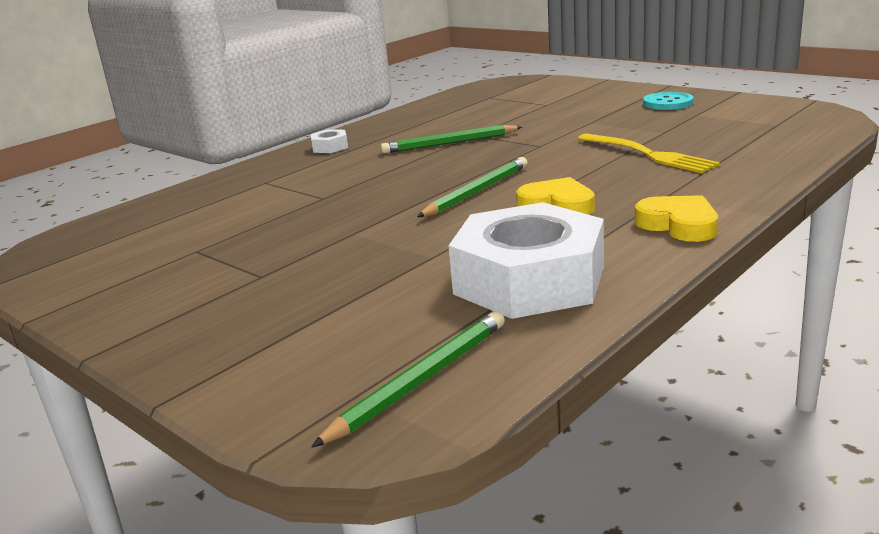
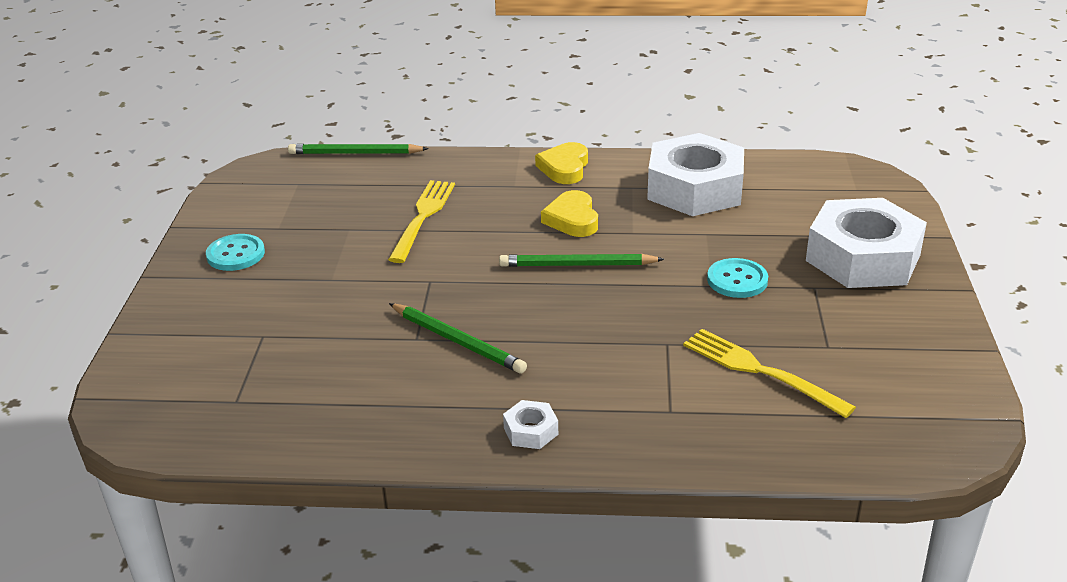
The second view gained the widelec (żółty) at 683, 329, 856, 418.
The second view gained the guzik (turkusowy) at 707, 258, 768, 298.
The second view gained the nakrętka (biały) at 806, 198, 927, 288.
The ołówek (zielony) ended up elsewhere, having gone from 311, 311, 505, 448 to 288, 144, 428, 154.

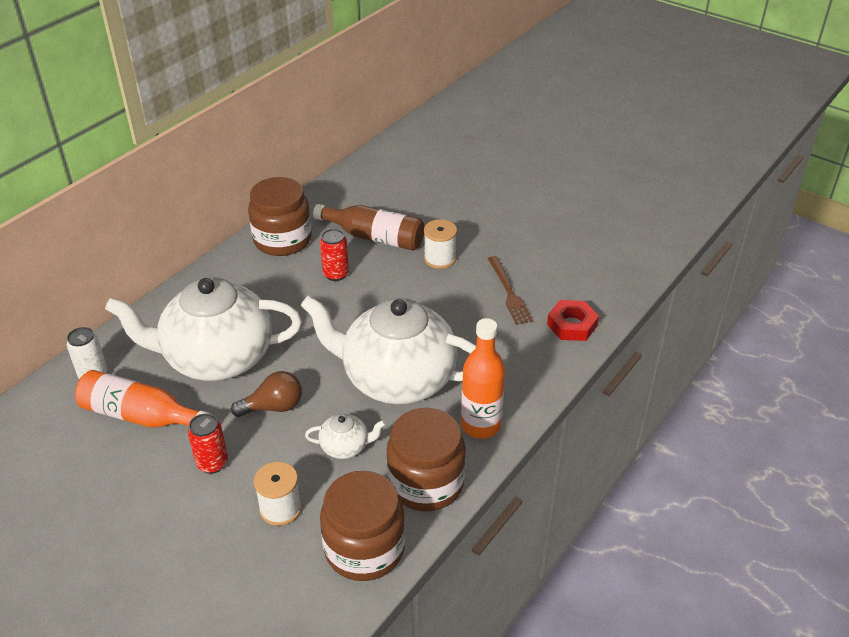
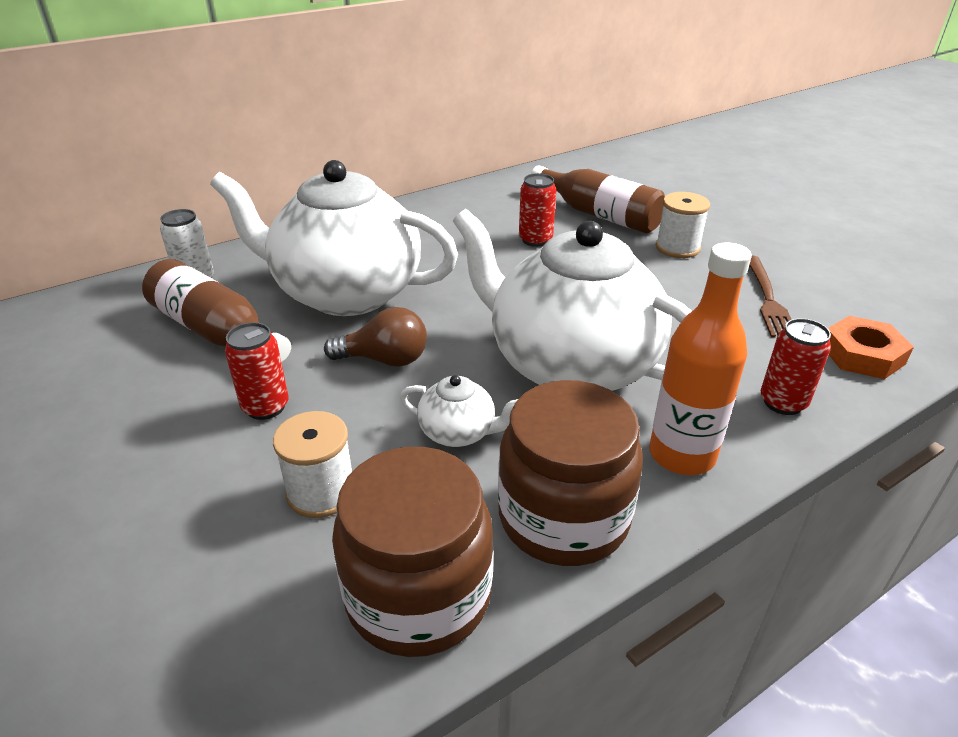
The second view lost the słoik (brązowy) at 248, 177, 312, 256.
The second view gained the puszka (czerwony) at 761, 318, 831, 415.
What was the butelka (pomarańczowy) at 75, 370, 211, 427 turned into the butelka (brązowy) at 142, 259, 291, 362.
What was the nakrętka (czerwony) at 547, 300, 599, 341 turned into the nakrętka (pomarańczowy) at 828, 316, 914, 379.

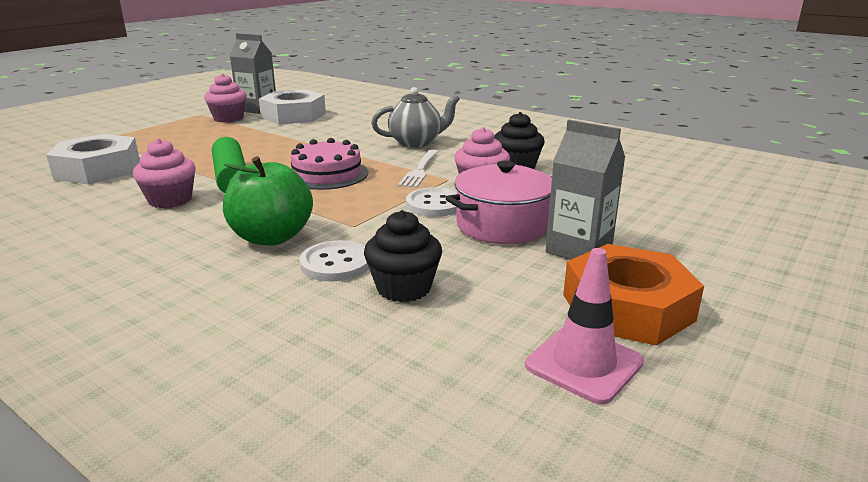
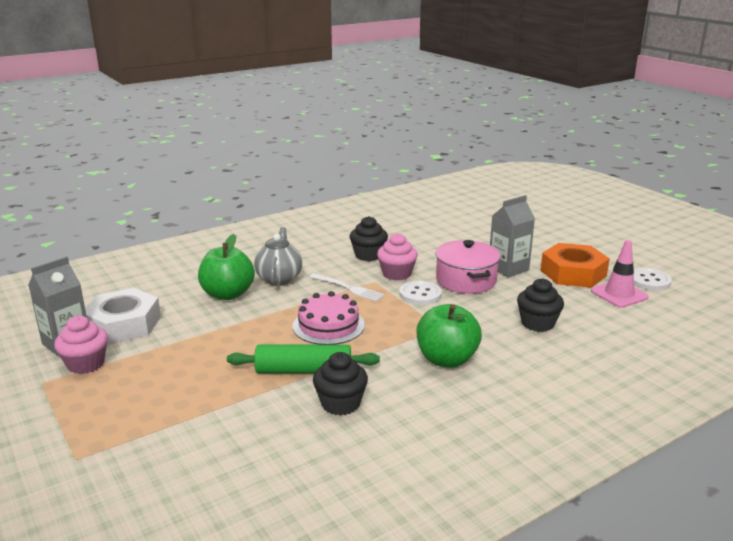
The second view lost the nakrętka (biały) at 46, 134, 140, 184.
The second view gained the jabłko (zielony) at 198, 234, 255, 300.
The guzik (biały) ended up elsewhere, having gone from 299, 240, 369, 281 to 634, 268, 672, 291.
What was the muffinka (różowy) at 133, 139, 196, 208 turned into the muffinka (czarny) at 313, 352, 368, 416.

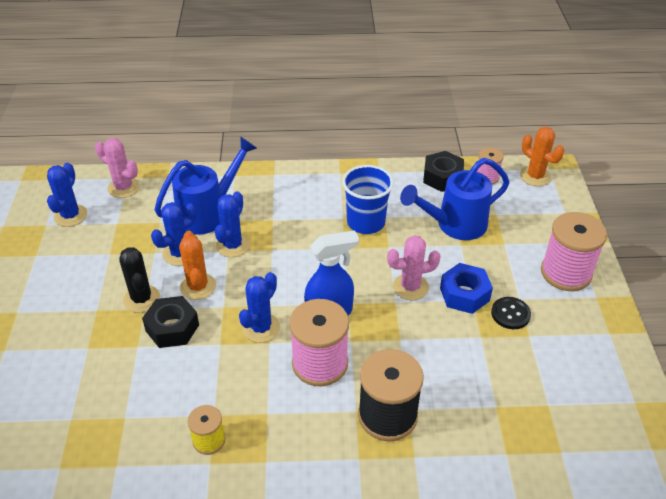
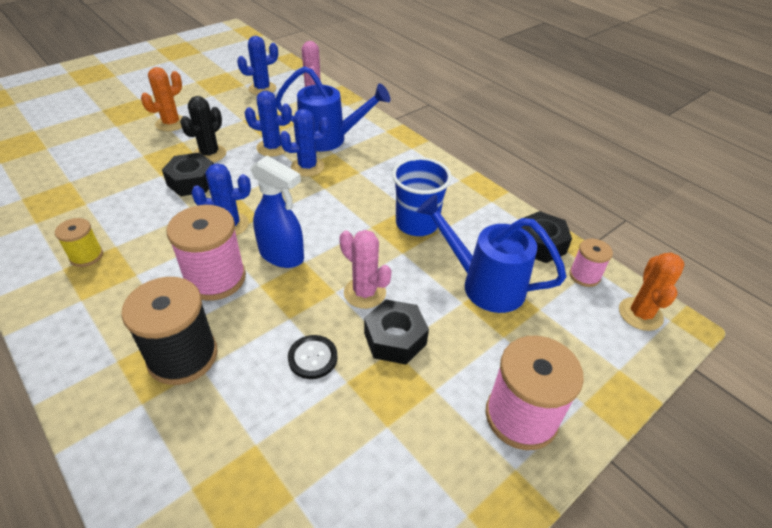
The kaktus (pomarańczowy) ended up elsewhere, having gone from 179, 231, 216, 300 to 141, 67, 183, 131.
The guzik (czarny) ended up elsewhere, having gone from 491, 297, 531, 329 to 288, 335, 337, 379.
What was the nakrętka (niebieski) at 440, 263, 493, 314 turned into the nakrętka (czarny) at 364, 299, 429, 365.

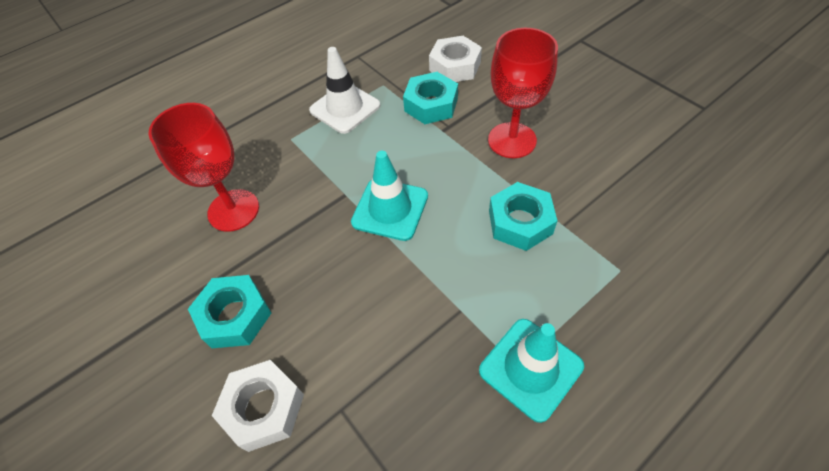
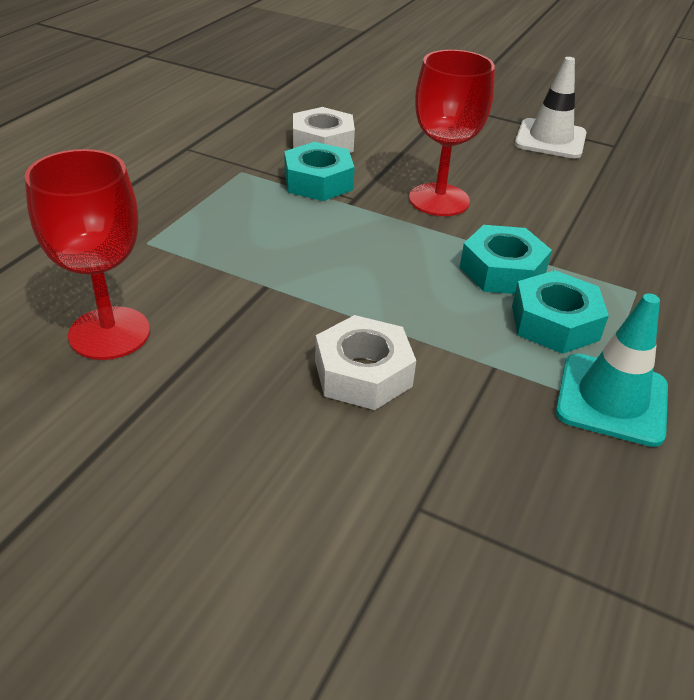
The second view lost the pachołek (turkusowy) at 351, 151, 428, 241.
The nakrętka (turkusowy) ended up elsewhere, having gone from 188, 275, 271, 348 to 512, 270, 609, 354.
The nakrętka (biały) ended up elsewhere, having gone from 212, 360, 304, 452 to 315, 315, 416, 410.
The pachołek (biały) ended up elsewhere, having gone from 309, 47, 380, 134 to 515, 57, 587, 159.

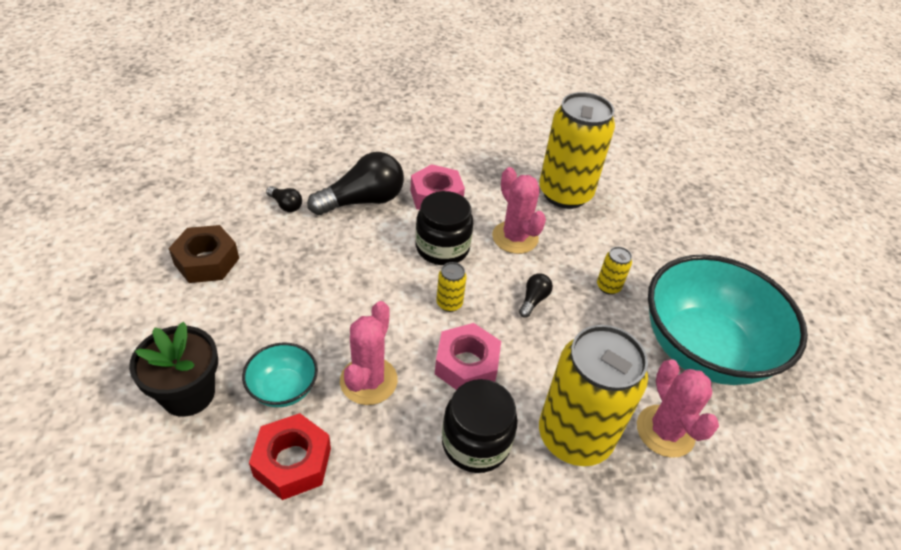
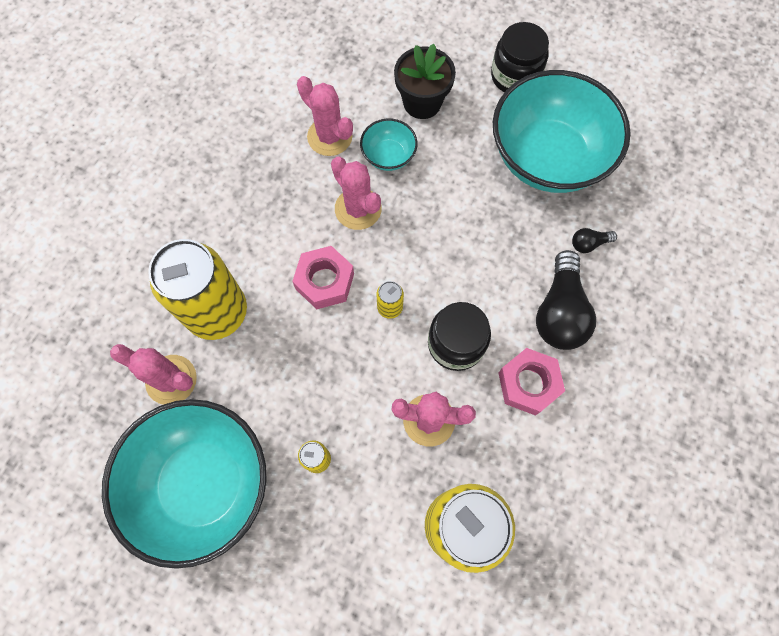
The second view lost the żarówka (czarny) at 519, 273, 553, 318.
The słoik (czarny) ended up elsewhere, having gone from 442, 379, 518, 473 to 491, 22, 549, 92.
Where the nakrętka (brązowy) stood at 168, 225, 239, 283, the miska (turkusowy) came to stand at 493, 70, 631, 193.
Where the nakrętka (czerwony) stood at 249, 413, 331, 500, the kaktus (różowy) came to stand at 297, 76, 353, 156.

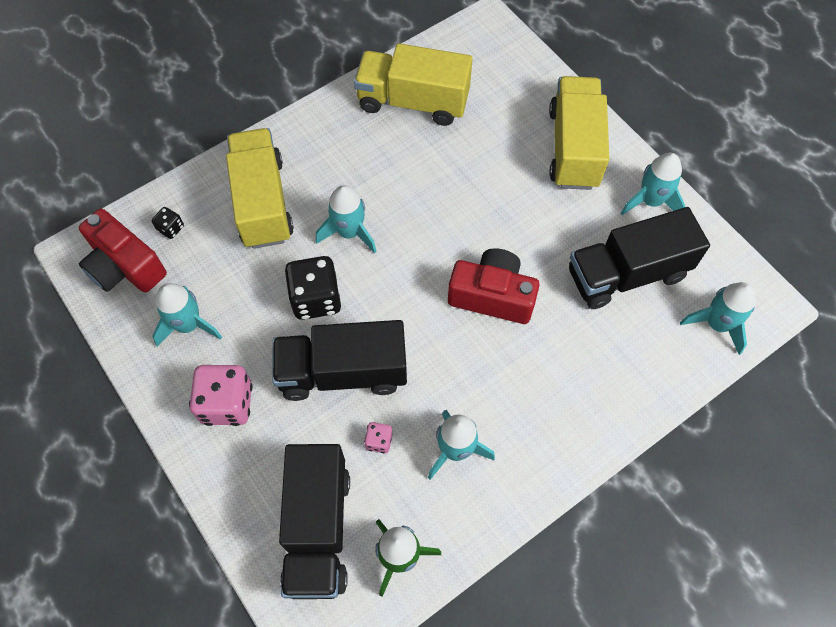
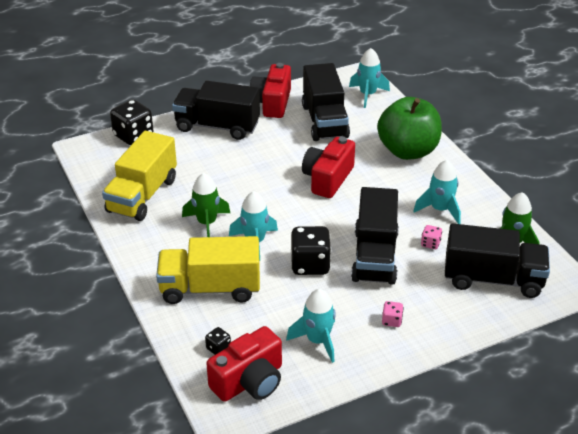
The second view gained the kostka do gry (czarny) at 110, 100, 153, 145.
The second view gained the rakieta (zielony) at 182, 173, 230, 237.
The second view gained the jabłko (zielony) at 377, 97, 442, 160.
Where the rakieta (turkusowy) stood at 621, 153, 686, 215, the aparat fotograficzny (czerwony) came to stand at 250, 63, 291, 118.
What was the ciężarówka (żółty) at 549, 76, 609, 190 turned into the ciężarówka (czarny) at 172, 81, 260, 140.
The size of the kostka do gry (różowy) at 189, 365, 252, 426 changed by a factor of 0.48.

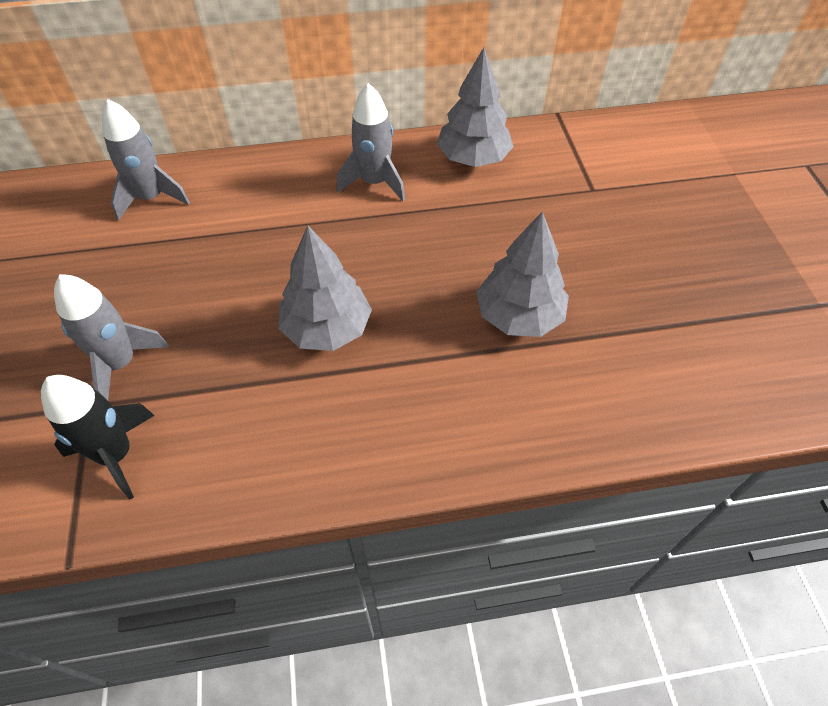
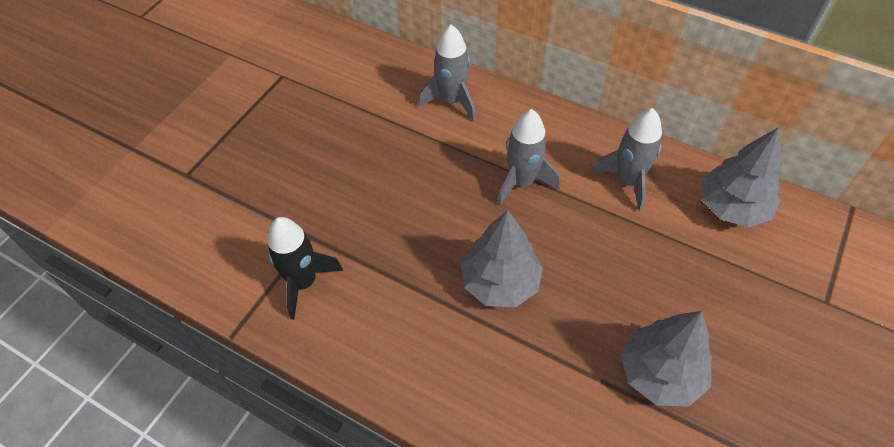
The rakieta (szary) ended up elsewhere, having gone from 54, 274, 169, 400 to 497, 109, 560, 206.

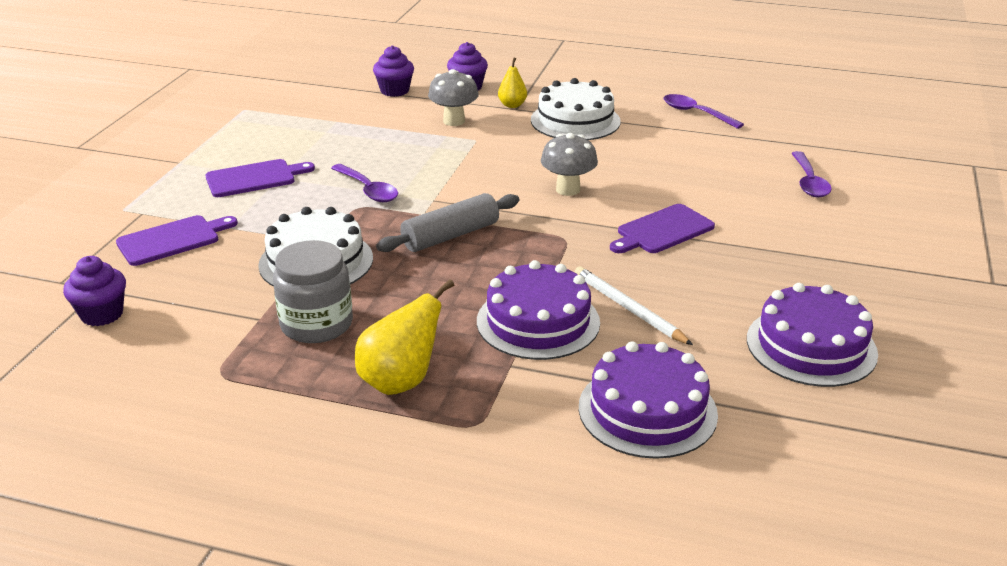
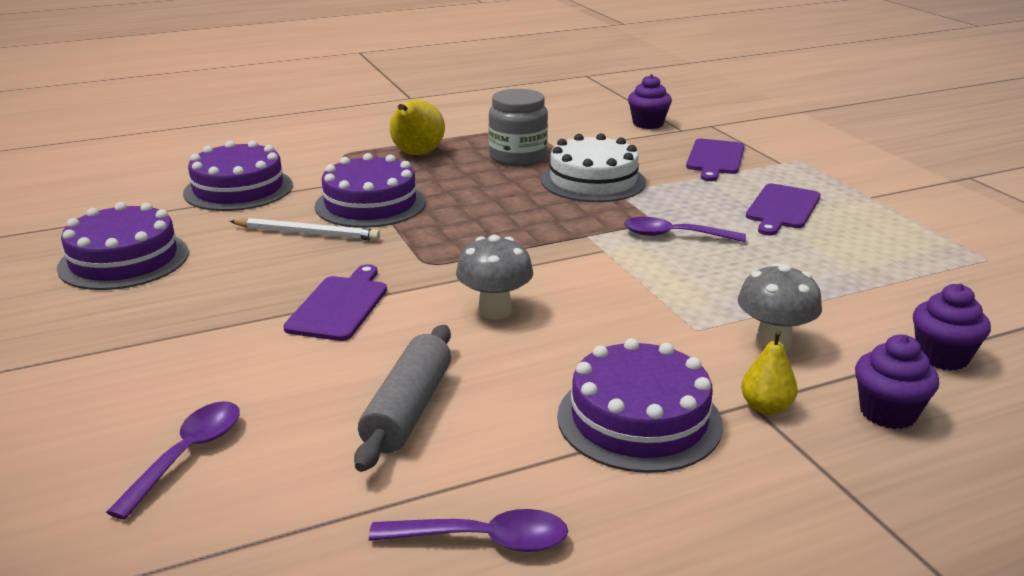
The wałek do ciasta (szary) ended up elsewhere, having gone from 376, 193, 519, 252 to 354, 325, 451, 472.
What was the tort (biały) at 531, 78, 621, 140 turned into the tort (fioletowy) at 557, 338, 723, 473.
The łyżka (fioletowy) at 791, 151, 832, 197 ended up facing another way, 60 degrees clockwise from before.

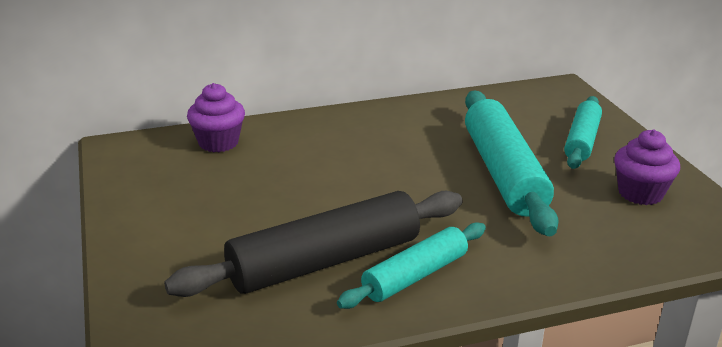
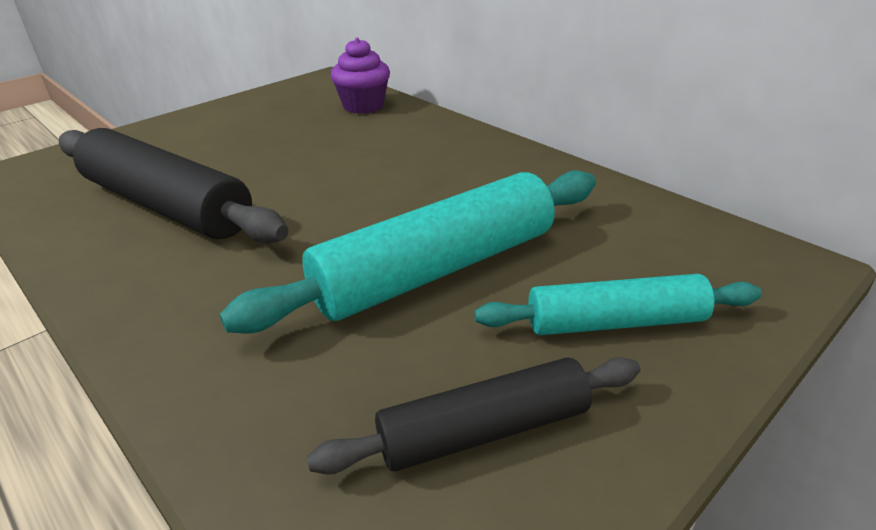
The second view lost the wałek do ciasta (turkusowy) at 337, 222, 486, 309.
Where the muffinka (fioletowy) stood at 614, 130, 680, 205, the wałek do ciasta (czarny) came to stand at 307, 357, 641, 475.

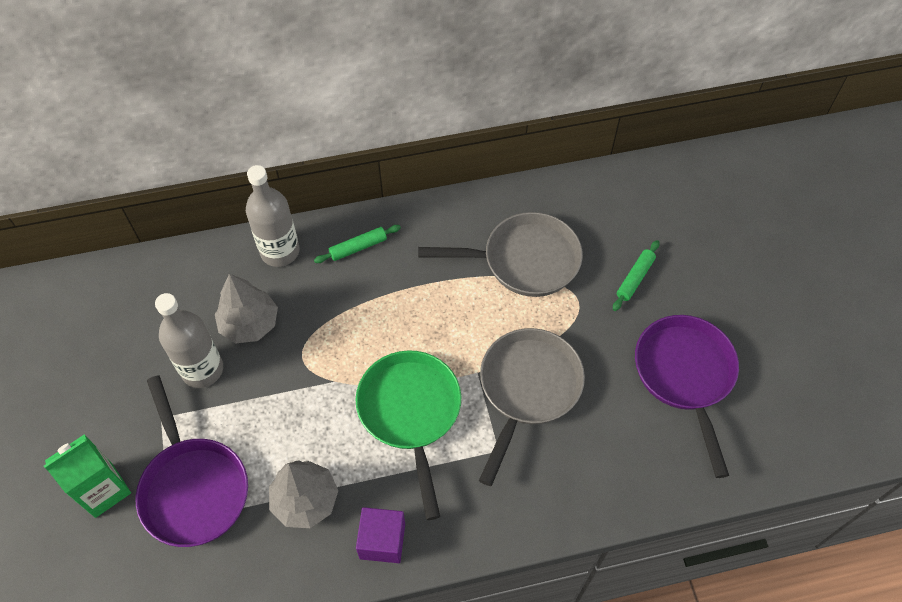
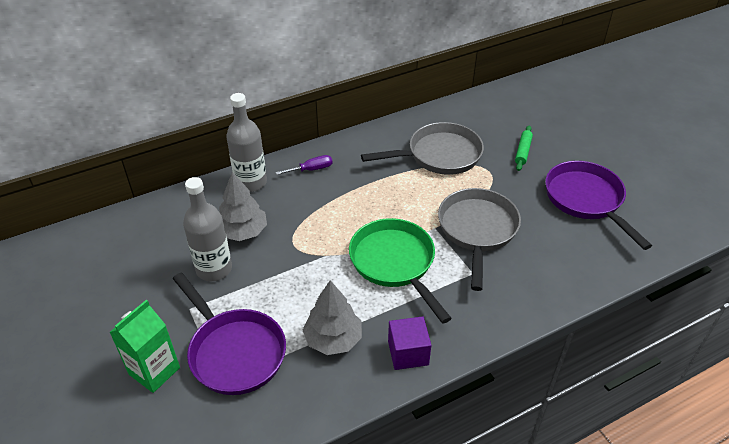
Where the wałek do ciasta (zielony) stood at 314, 225, 401, 263, the śrubokręt (fioletowy) came to stand at 276, 155, 333, 175.

